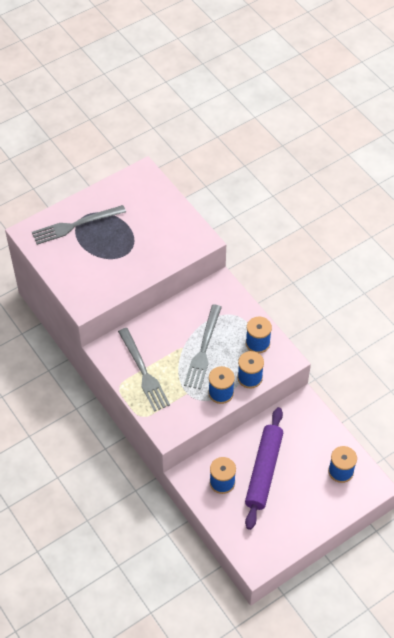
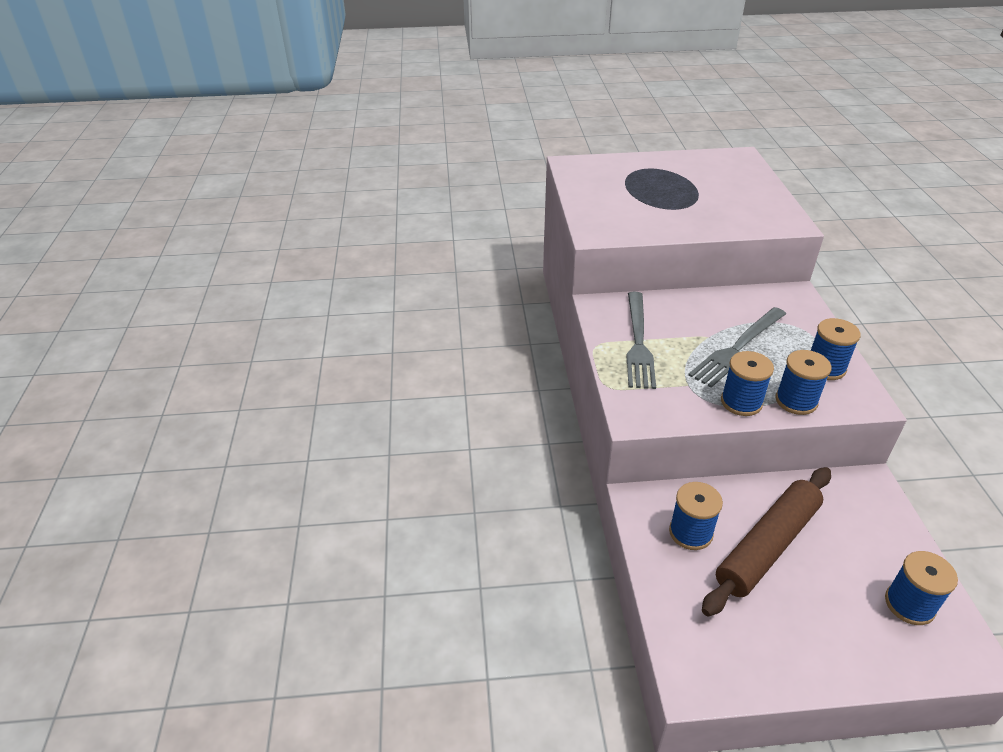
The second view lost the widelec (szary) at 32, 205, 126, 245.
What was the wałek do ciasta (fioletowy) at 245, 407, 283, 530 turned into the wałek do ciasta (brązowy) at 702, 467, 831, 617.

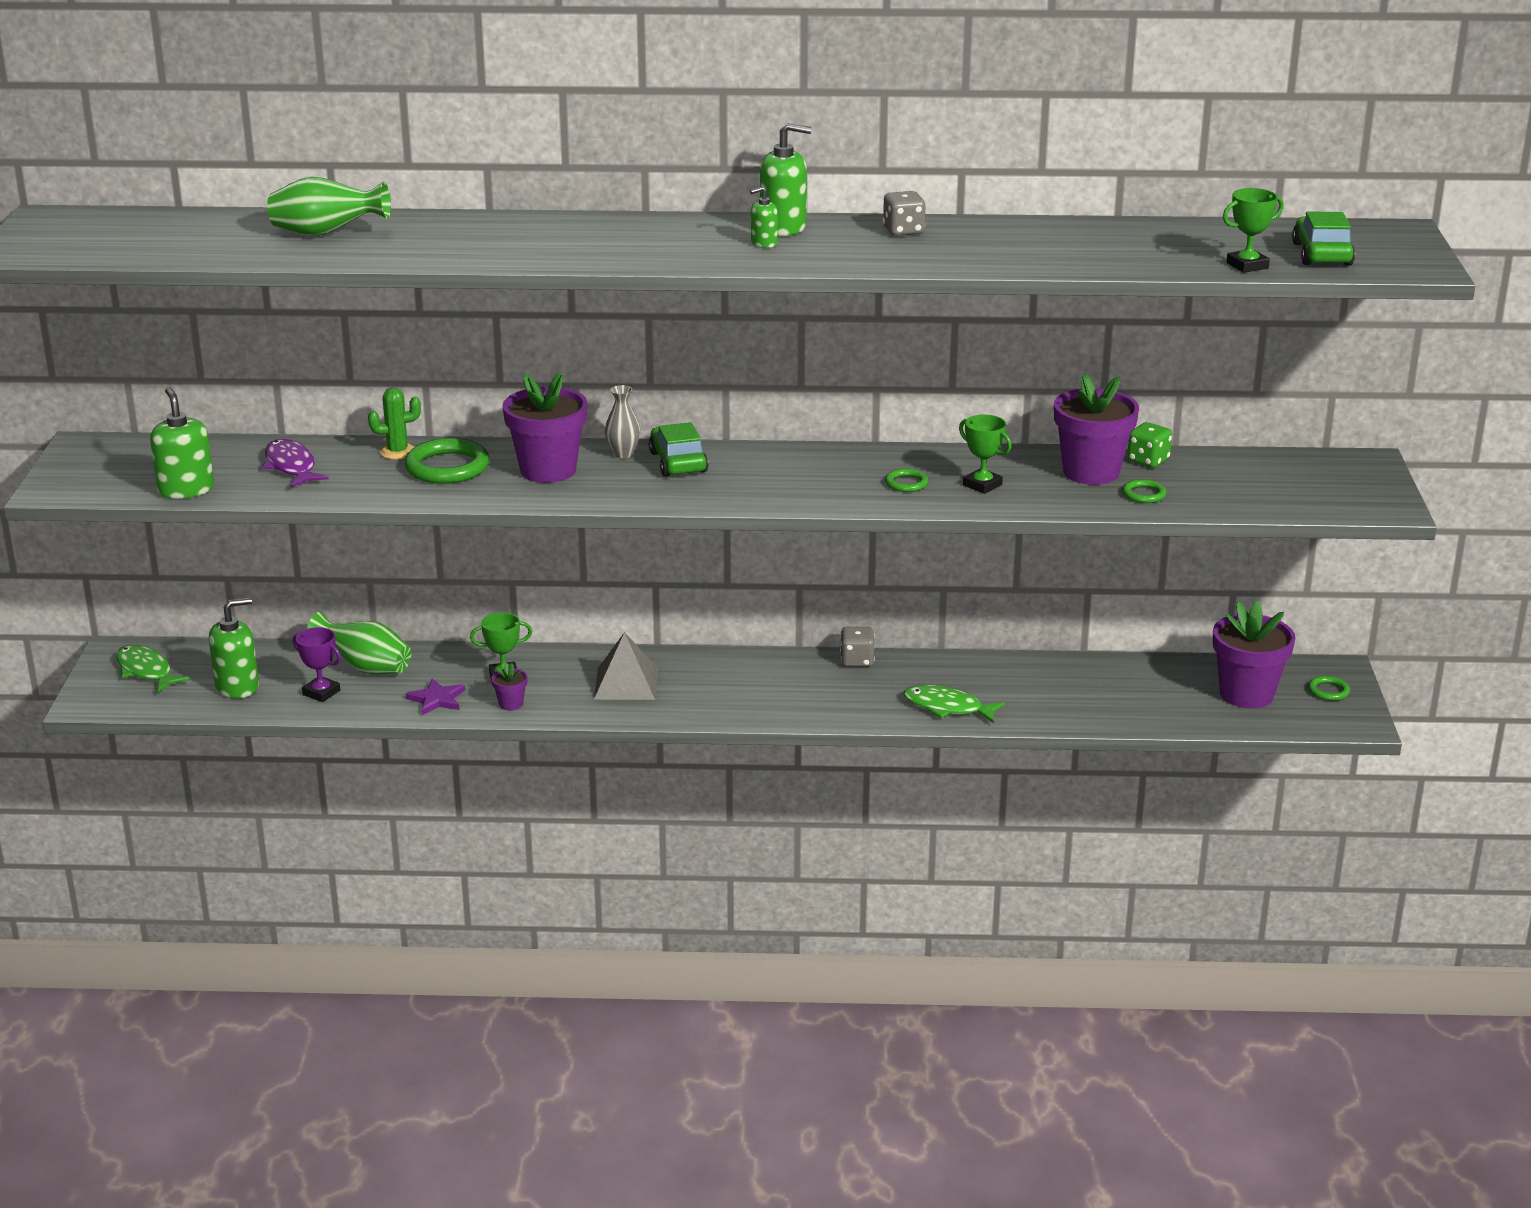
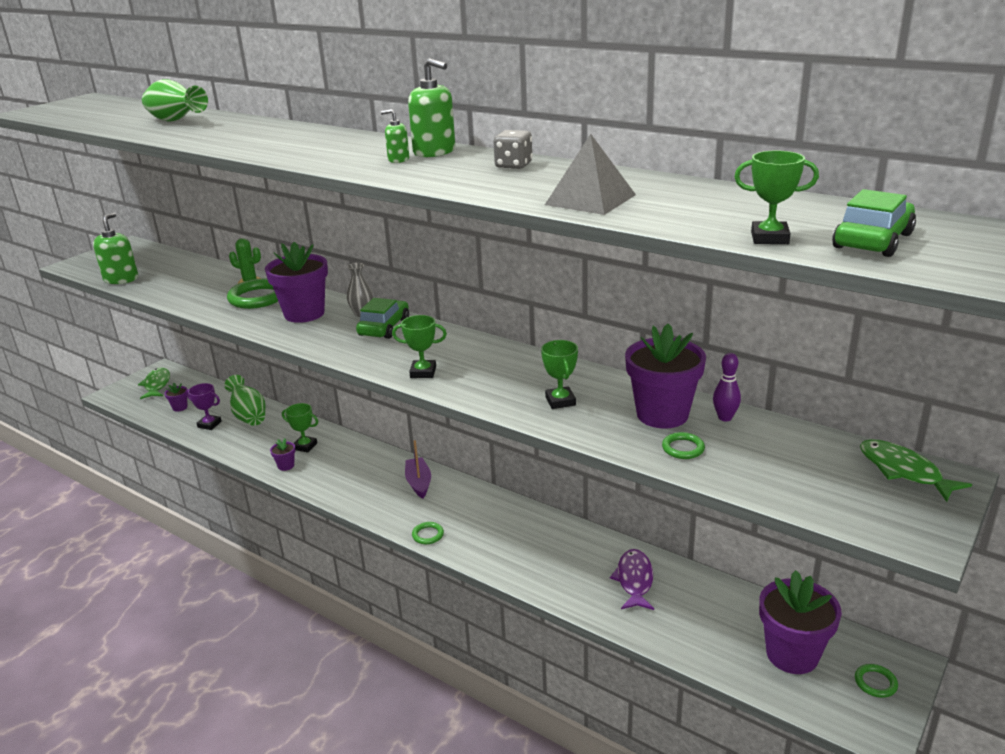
The second view lost the gwiazda (fioletowy) at 406, 678, 465, 715.
The second view lost the kostka do gry (szary) at 840, 627, 875, 667.
The second view gained the puchar (zielony) at 392, 315, 447, 378.
The second view gained the łódka (fioletowy) at 405, 440, 431, 499.
The ryba (fioletowy) ended up elsewhere, having gone from 262, 439, 329, 487 to 610, 549, 654, 610.
The piramida (szary) ended up elsewhere, having gone from 594, 632, 658, 700 to 545, 134, 636, 215.
The pierścień (zielony) ended up elsewhere, having gone from 885, 469, 928, 492 to 412, 522, 444, 544.
The ryba (zielony) ended up elsewhere, having gone from 903, 685, 1005, 723 to 860, 439, 972, 502.
Where the dozownik mydła (zielony) stood at 209, 597, 259, 698, the doniczka (fioletowy) came to stand at 164, 383, 188, 411.
Where the kostka do gry (zielony) stood at 1127, 422, 1172, 468, the kręgiel (fioletowy) came to stand at 713, 353, 741, 421.
The puchar (fioletowy) at 293, 627, 341, 702 ended up facing another way, 45 degrees counterclockwise from before.

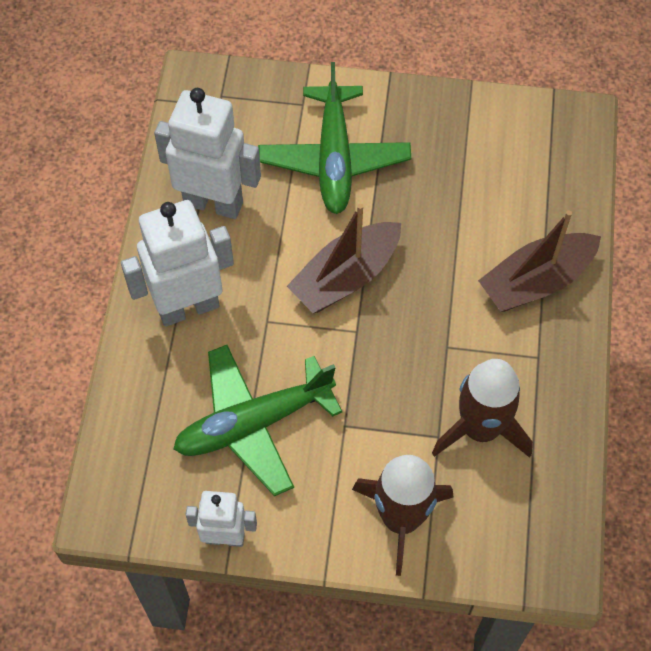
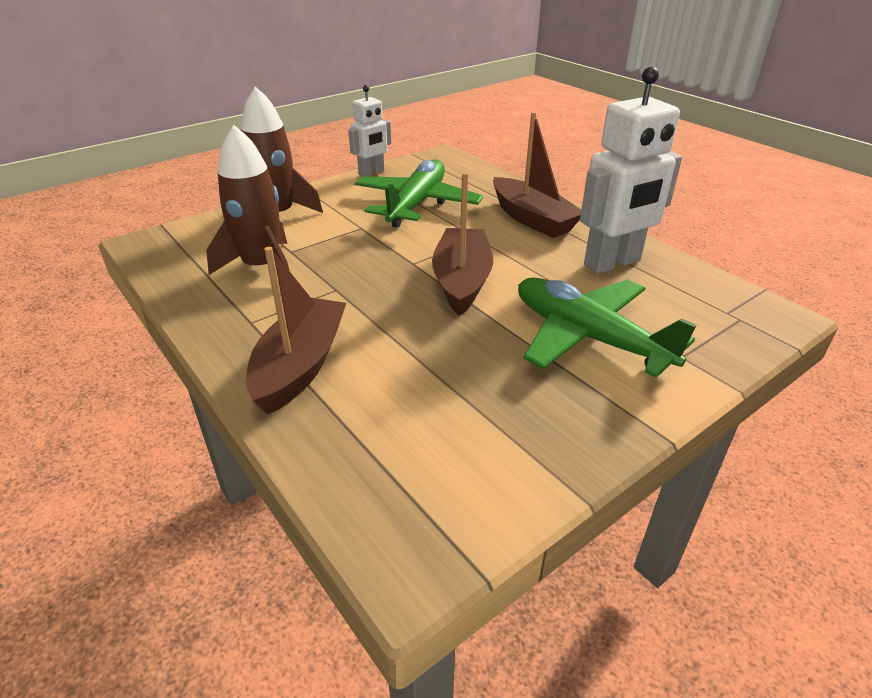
Where the robot (biały) stood at 121, 200, 234, 326, the łódka (brązowy) came to stand at 493, 112, 581, 238.

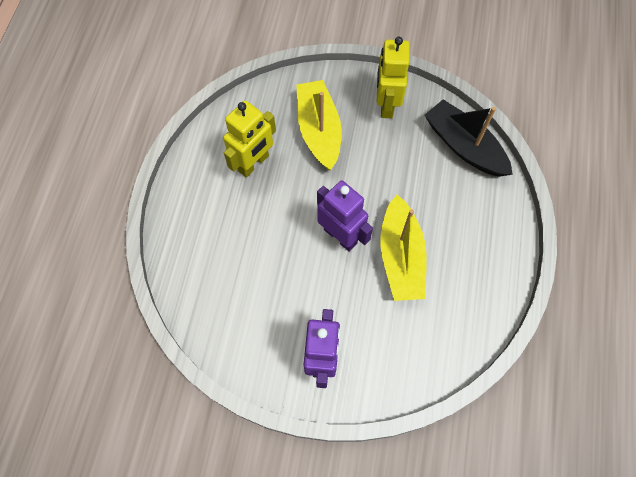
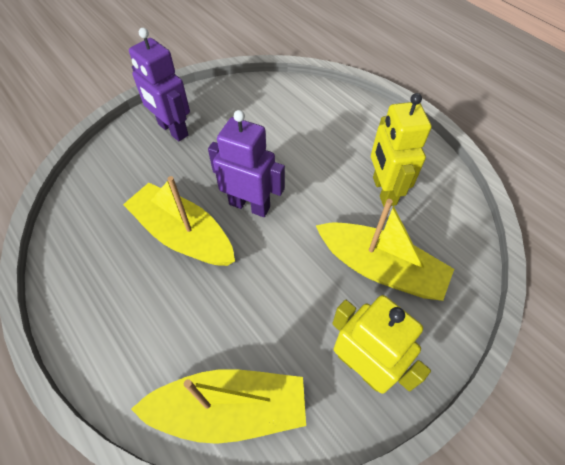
What was the łódka (czarny) at 425, 99, 513, 177 turned into the łódka (żółty) at 131, 369, 306, 444.
The robot (fioletowy) at 317, 181, 373, 251 ended up facing another way, 150 degrees counterclockwise from before.

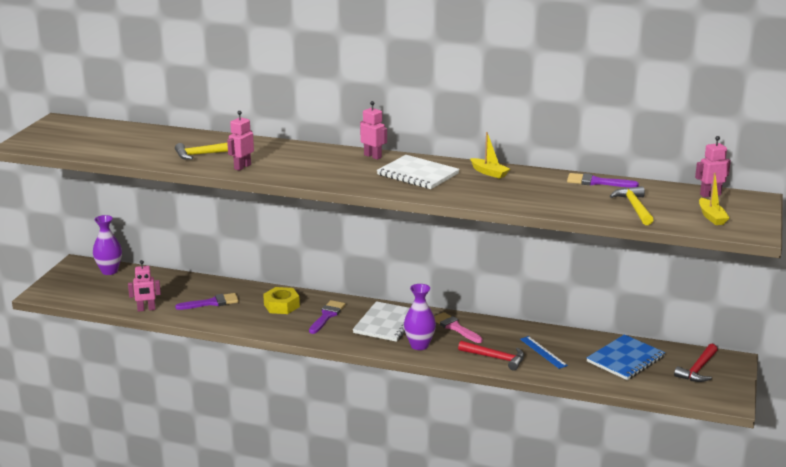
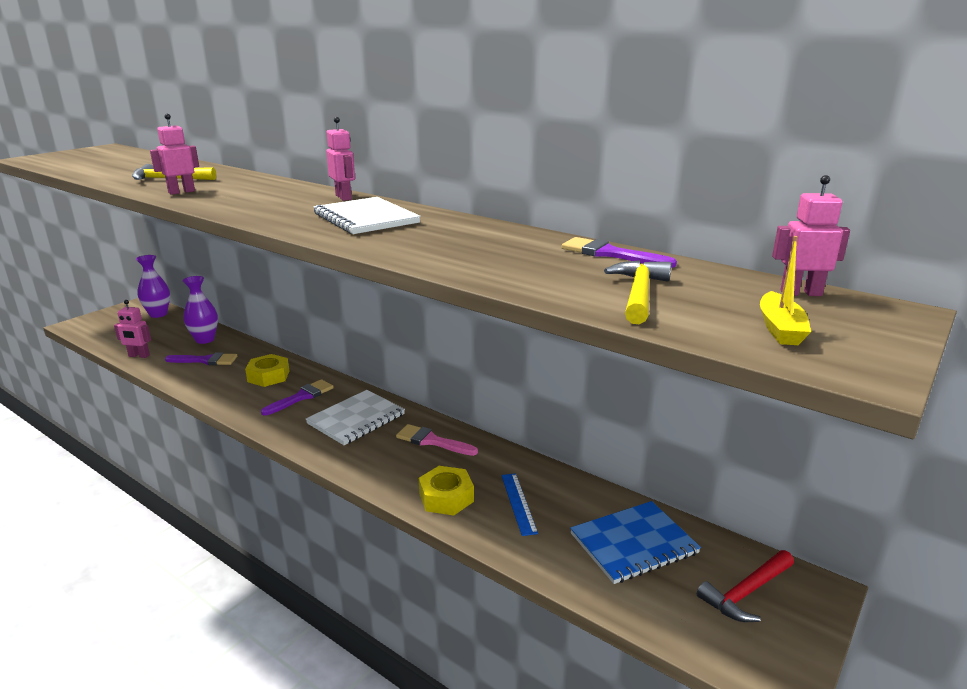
The second view lost the łódka (żółty) at 470, 132, 510, 179.
The wazon (fioletowy) ended up elsewhere, having gone from 404, 284, 436, 350 to 182, 276, 218, 344.
Where the młotek (czerwony) stood at 458, 341, 524, 371, the nakrętka (żółty) came to stand at 419, 466, 474, 515.
The pędzel (różowy) at 434, 312, 483, 343 ended up facing another way, 45 degrees counterclockwise from before.

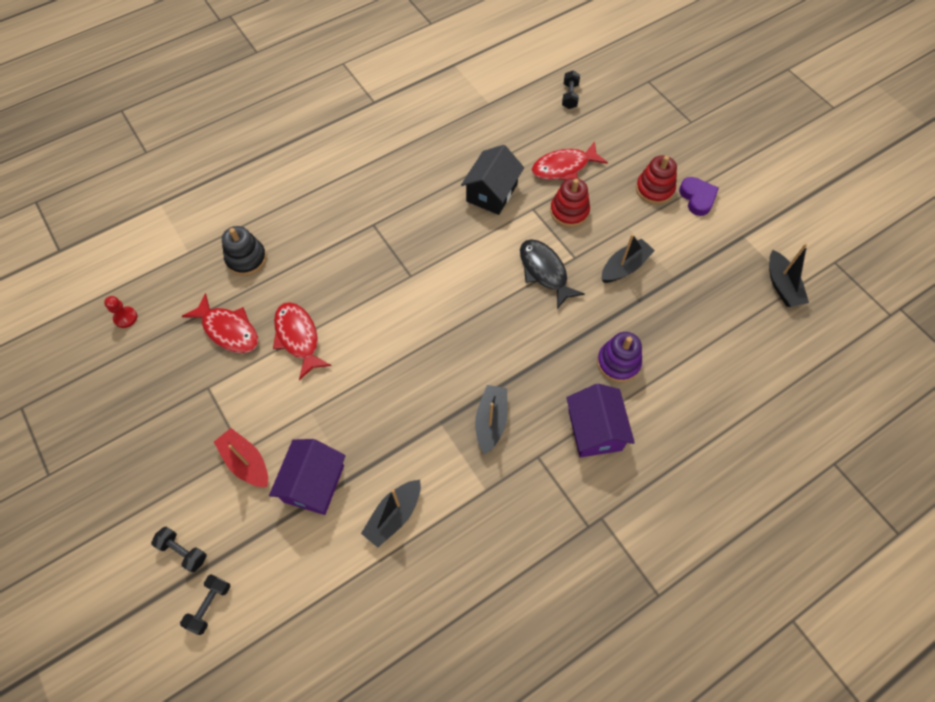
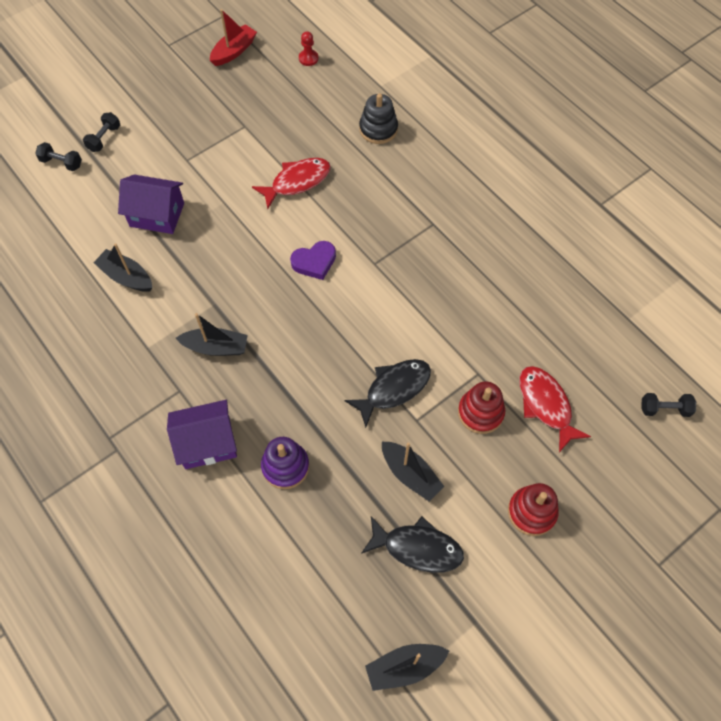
The second view lost the ryba (czerwony) at 182, 293, 258, 353.
The second view lost the domek (czarny) at 461, 145, 524, 215.
The second view gained the ryba (czarny) at 361, 516, 464, 573.
The łódka (czerwony) ended up elsewhere, having gone from 214, 428, 268, 487 to 210, 9, 257, 66.
The serce (fioletowy) ended up elsewhere, having gone from 679, 177, 719, 216 to 290, 241, 336, 280.

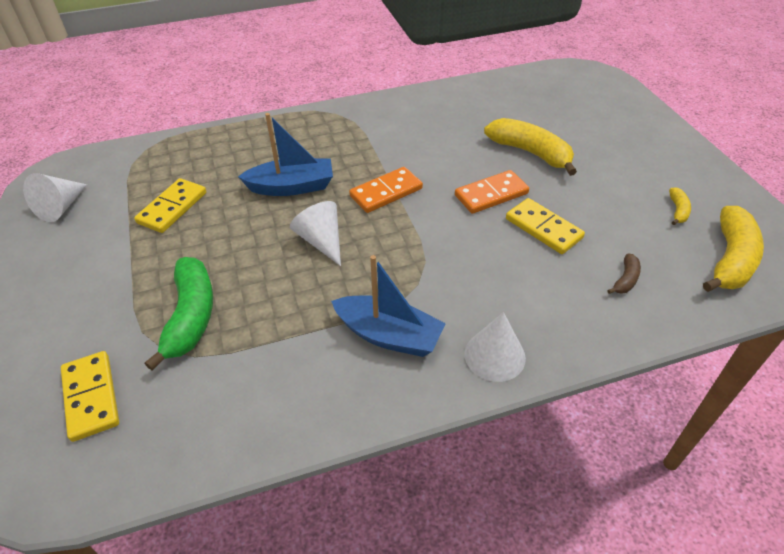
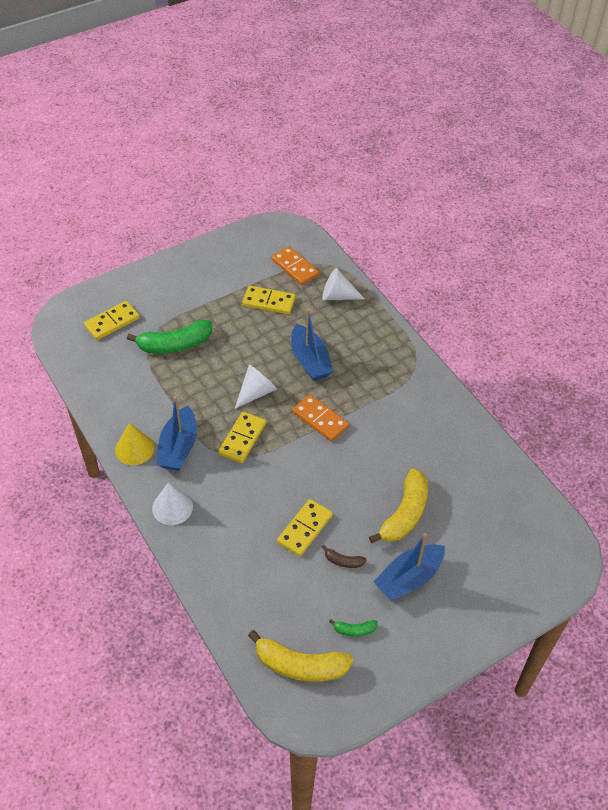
The second view gained the stożek (żółty) at 115, 423, 154, 465.
The second view gained the kostka domina (żółty) at 218, 412, 266, 463.
The second view gained the łódka (niebieski) at 374, 533, 445, 601.
The stożek (biały) ended up elsewhere, having gone from 23, 173, 87, 222 to 322, 268, 365, 300.
The kostka domina (pomarańczowy) ended up elsewhere, having gone from 455, 170, 529, 214 to 271, 246, 319, 285.
The banan (brązowy) ended up elsewhere, having gone from 607, 253, 641, 294 to 322, 545, 366, 568.
What was the banan (żółty) at 669, 187, 691, 225 turned into the banan (zielony) at 329, 619, 378, 637.

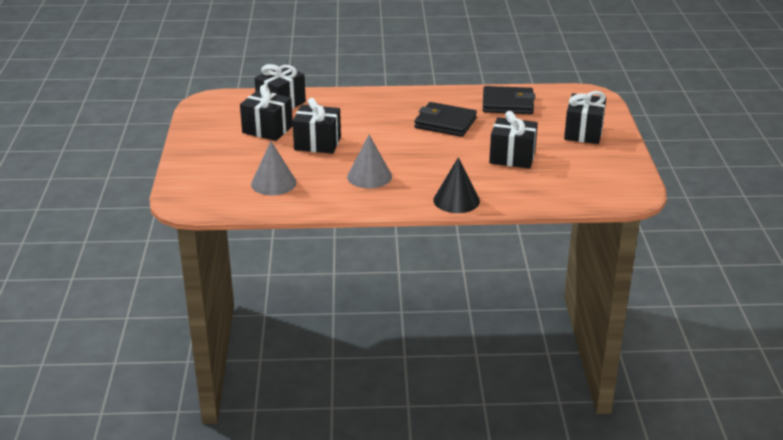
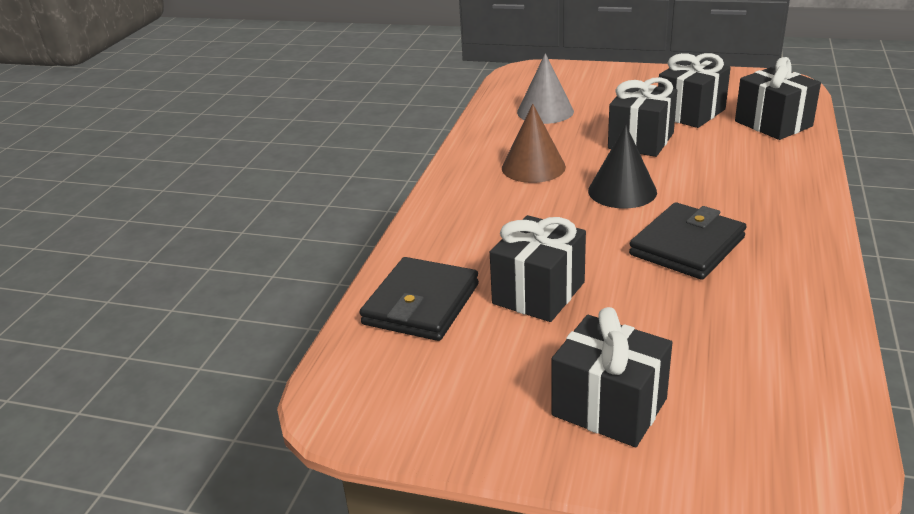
The stożek (czarny) ended up elsewhere, having gone from 433, 157, 480, 213 to 588, 125, 657, 208.
The portfel (czarny) ended up elsewhere, having gone from 483, 86, 535, 114 to 359, 257, 479, 341.
What was the stożek (szary) at 347, 135, 392, 188 turned into the stożek (brązowy) at 502, 104, 566, 183.

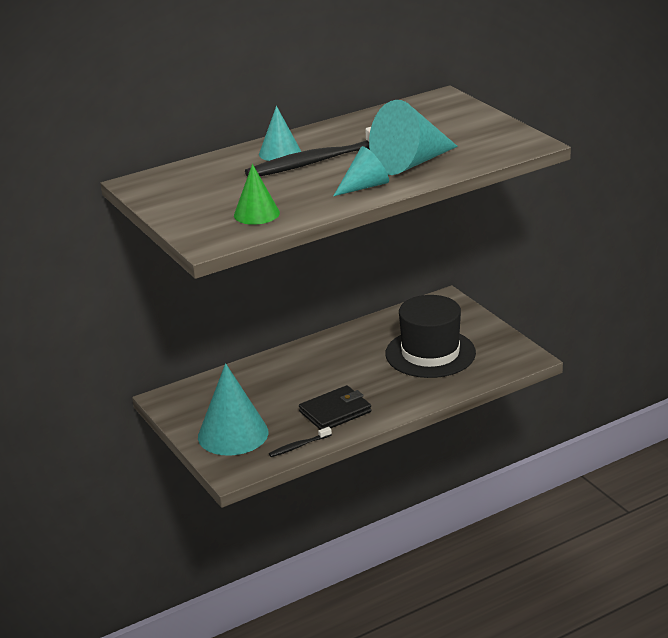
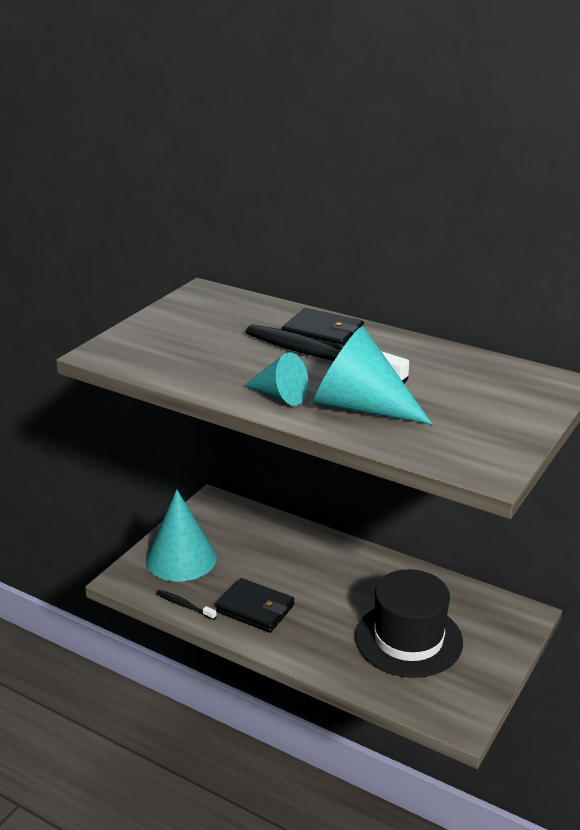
The second view lost the stożek (zielony) at 234, 164, 280, 225.
Where the stożek (turkusowy) stood at 259, 106, 301, 161, the portfel (czarny) came to stand at 282, 308, 364, 350.

